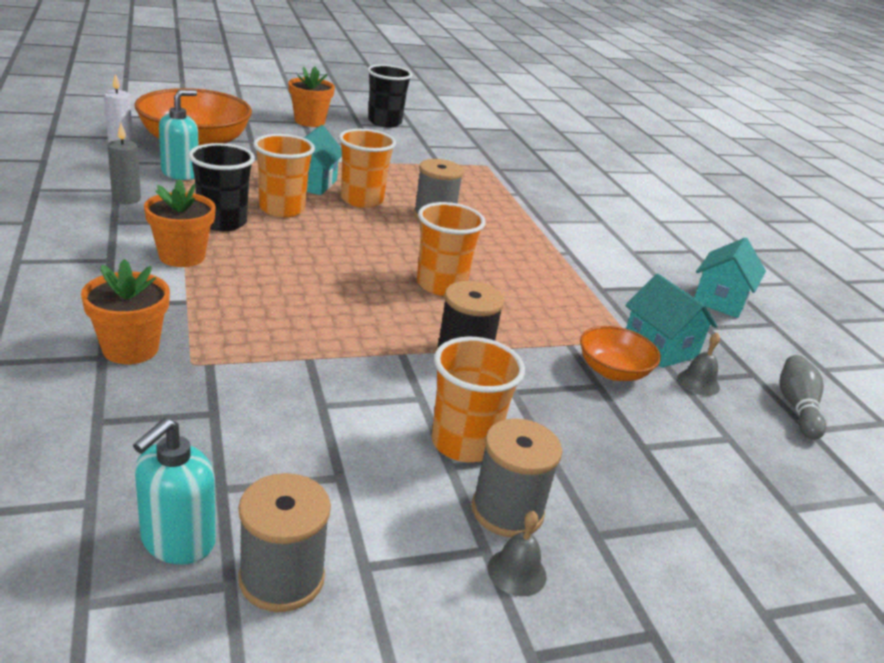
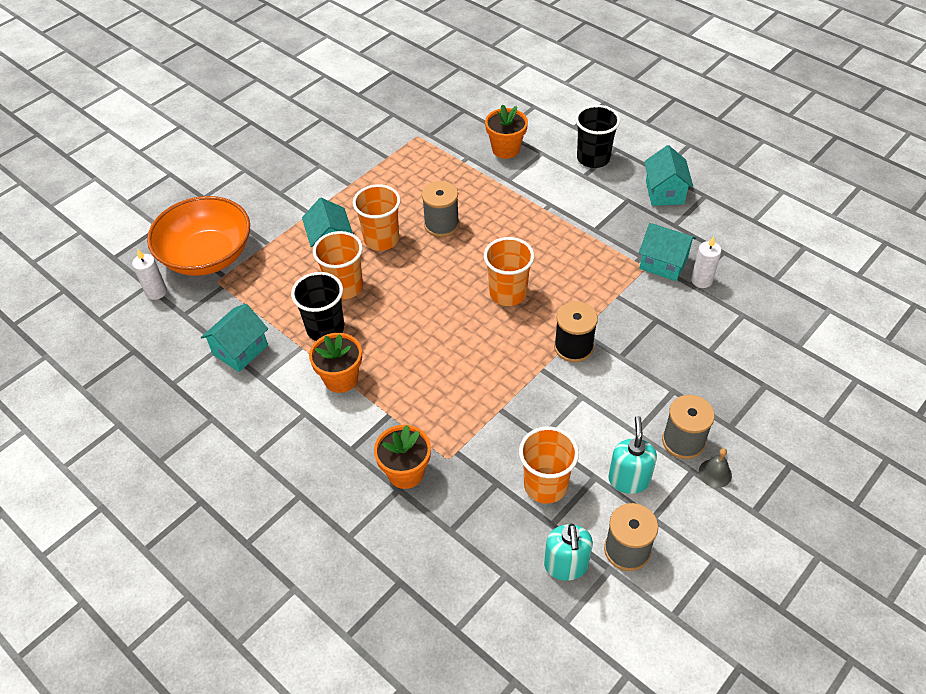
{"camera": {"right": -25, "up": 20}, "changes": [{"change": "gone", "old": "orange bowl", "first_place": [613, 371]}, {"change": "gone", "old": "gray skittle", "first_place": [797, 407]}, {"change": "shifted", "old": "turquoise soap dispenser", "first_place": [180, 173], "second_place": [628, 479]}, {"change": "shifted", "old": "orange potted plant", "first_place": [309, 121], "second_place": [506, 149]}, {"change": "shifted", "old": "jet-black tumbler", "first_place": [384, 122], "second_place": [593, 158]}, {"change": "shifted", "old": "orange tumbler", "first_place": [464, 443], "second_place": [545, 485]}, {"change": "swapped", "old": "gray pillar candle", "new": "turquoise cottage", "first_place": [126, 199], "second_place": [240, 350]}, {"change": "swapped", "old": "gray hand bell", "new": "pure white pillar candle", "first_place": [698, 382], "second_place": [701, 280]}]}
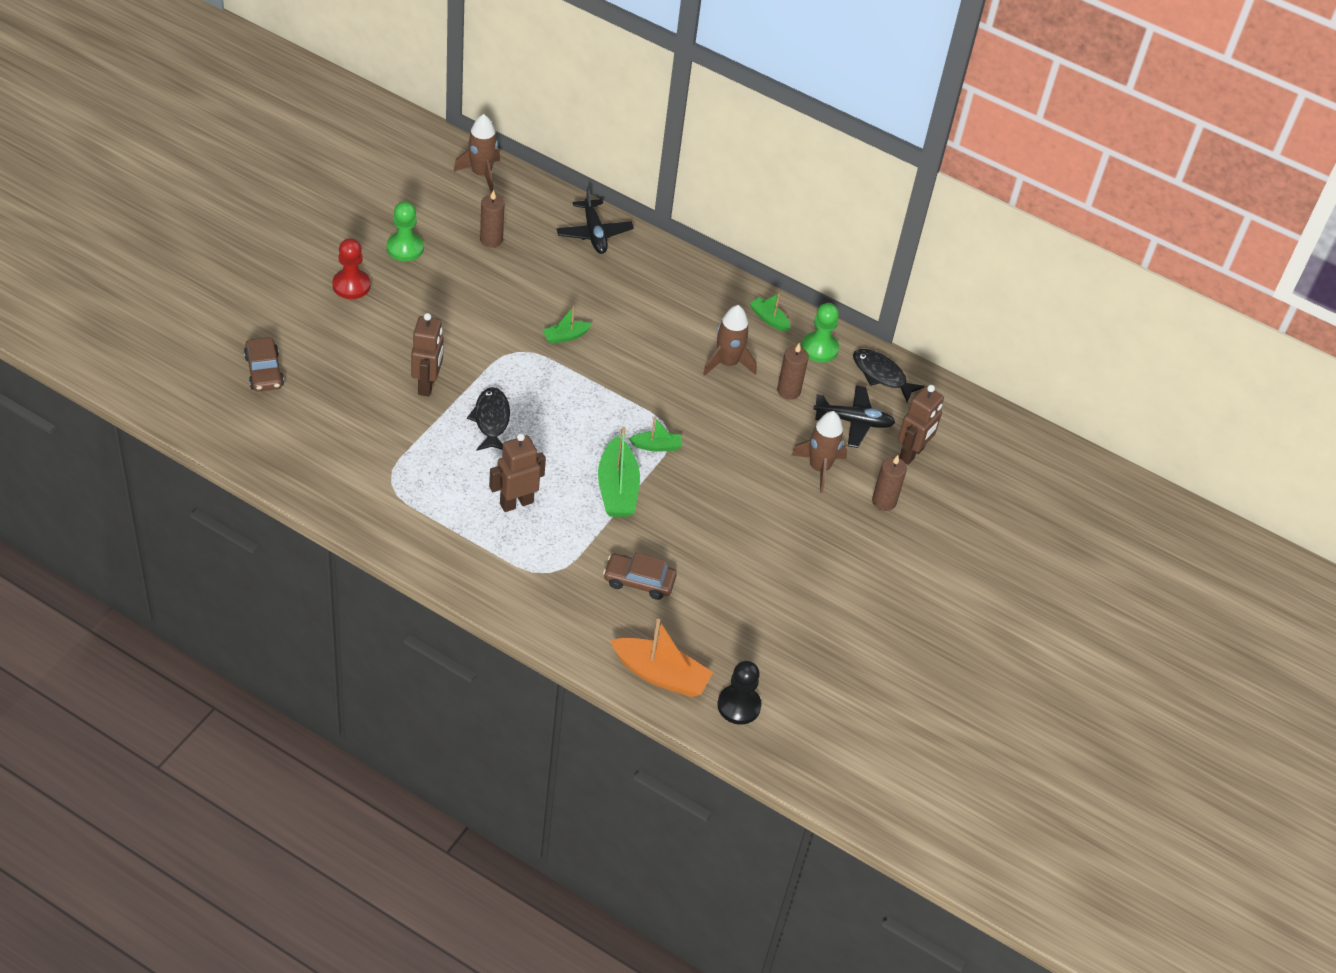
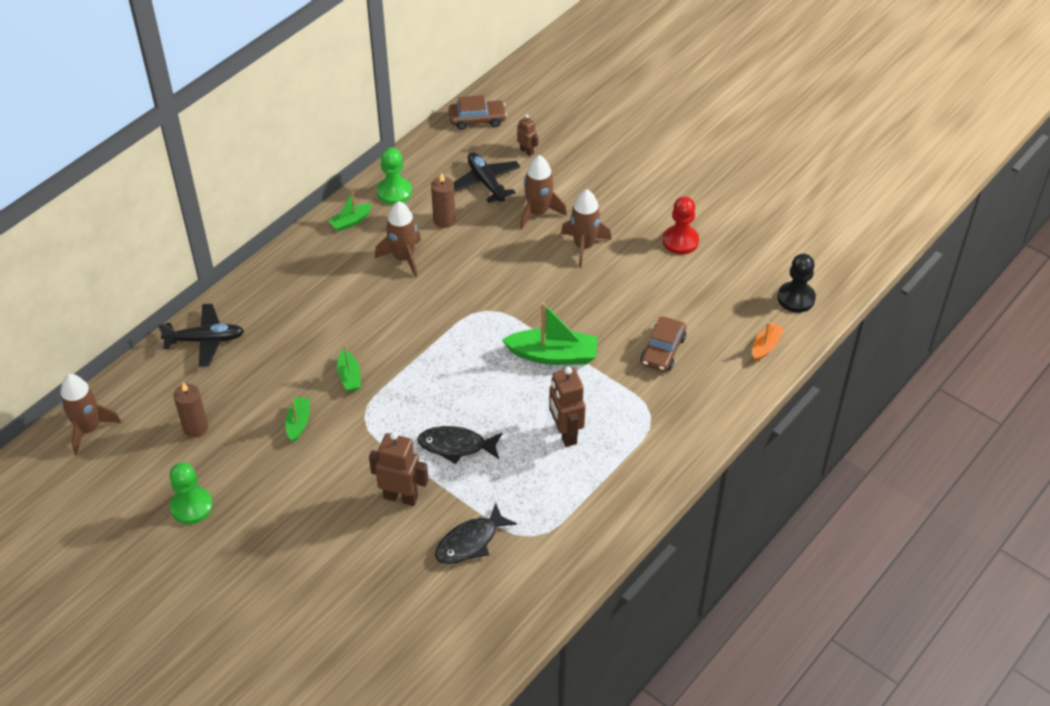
{"camera": {"right": -75, "up": 0}, "changes": [{"change": "gone", "old": "brown pillar candle", "first_place": [884, 501]}, {"change": "new", "new": "brown rocket", "second_place": [584, 246]}, {"change": "shifted", "old": "brown car", "first_place": [264, 371], "second_place": [477, 119]}, {"change": "shifted", "old": "red pawn", "first_place": [351, 285], "second_place": [680, 241]}, {"change": "shifted", "old": "green boat", "first_place": [656, 446], "second_place": [298, 423]}, {"change": "shifted", "old": "jet-black toy fish", "first_place": [881, 375], "second_place": [470, 542]}, {"change": "rotated", "old": "jet-black toy plane", "first_place": [853, 421], "second_place": [486, 182], "degrees": -45}, {"change": "scaled", "old": "orange boat", "first_place": [660, 675], "second_place": [766, 346], "factor": 0.55}, {"change": "scaled", "old": "brown toy robot", "first_place": [912, 454], "second_place": [527, 151], "factor": 0.54}]}
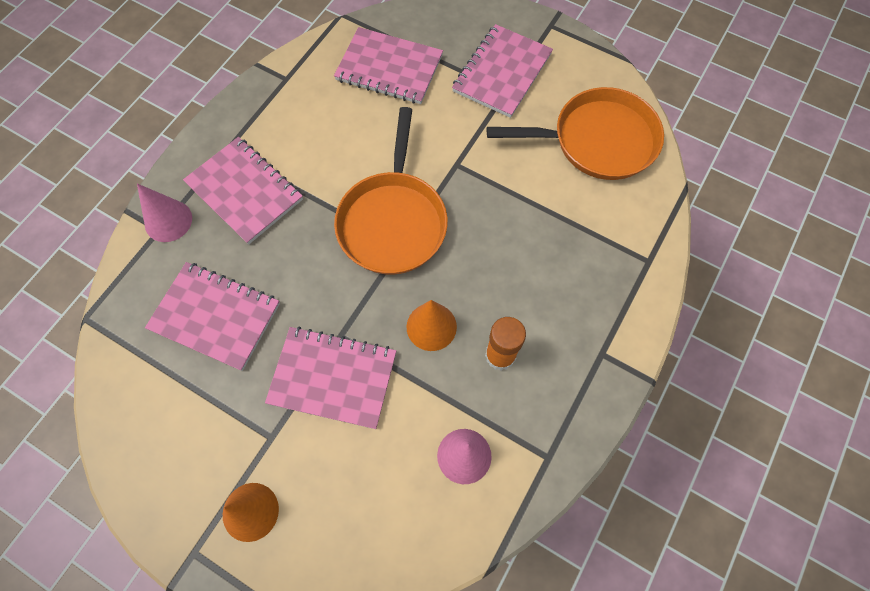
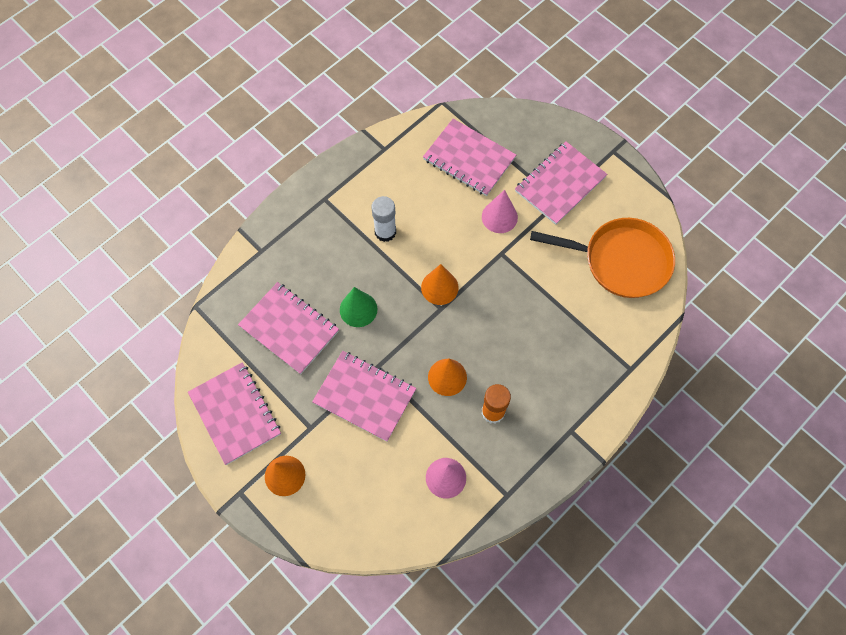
{"camera": {"right": 15, "up": 0}, "changes": [{"change": "new", "new": "green solid cone", "second_place": [358, 309]}, {"change": "new", "new": "pure white glue stick", "second_place": [385, 232]}, {"change": "shifted", "old": "rosy solid cone", "first_place": [168, 221], "second_place": [499, 217]}, {"change": "shifted", "old": "rosy notebook", "first_place": [244, 191], "second_place": [235, 414]}, {"change": "swapped", "old": "orange skillet", "new": "orange solid cone", "first_place": [393, 221], "second_place": [439, 287]}]}
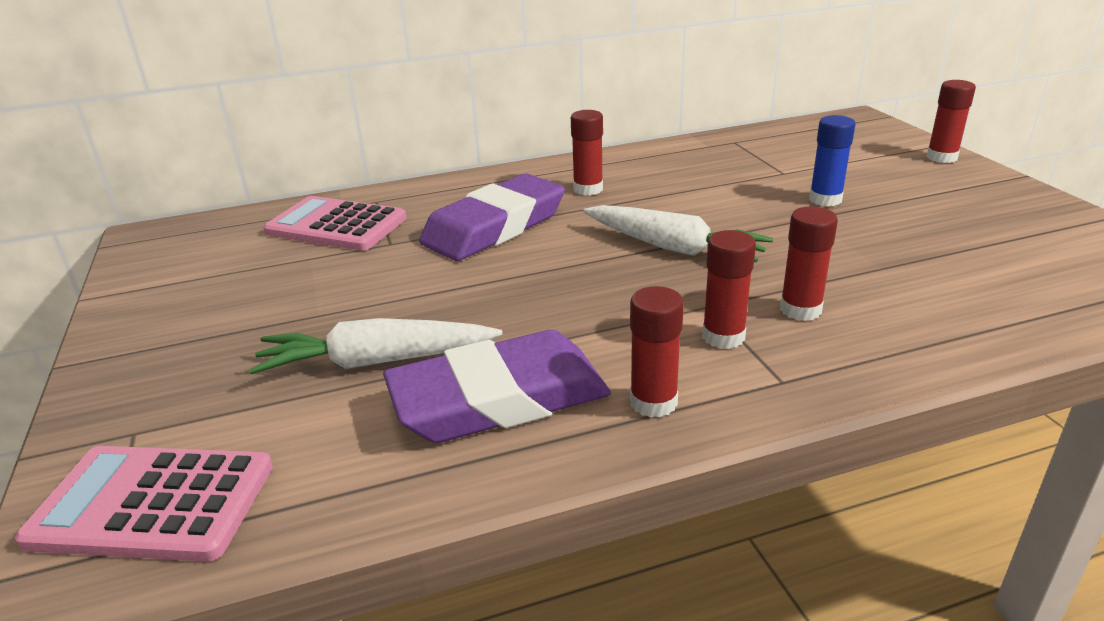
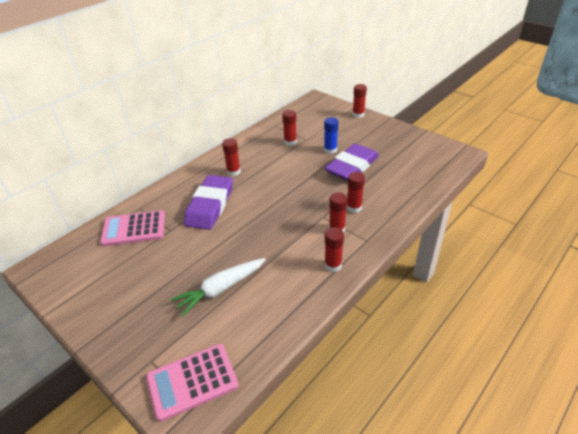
{"camera": {"right": -30, "up": 10}, "changes": [{"change": "gone", "old": "pure white root vegetable", "first_place": [673, 247]}, {"change": "new", "new": "red glue stick", "second_place": [290, 142]}, {"change": "shifted", "old": "purple gum eraser", "first_place": [499, 399], "second_place": [352, 166]}]}
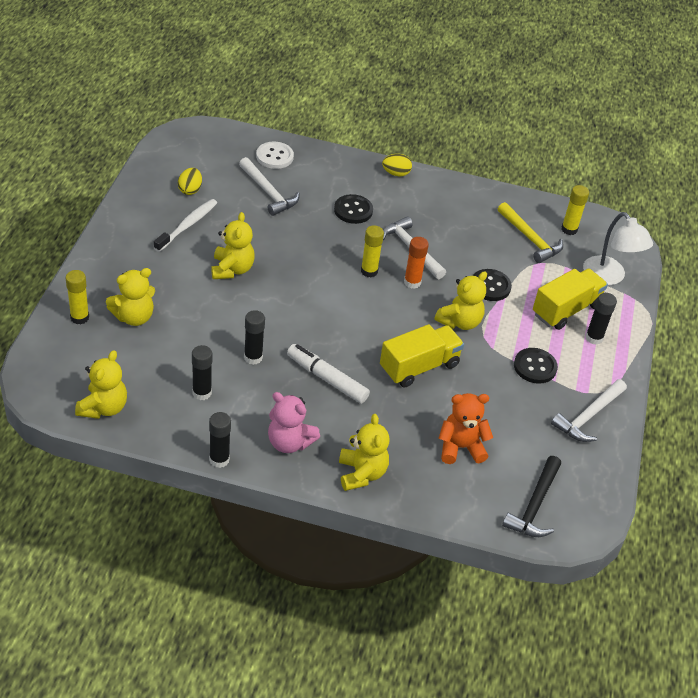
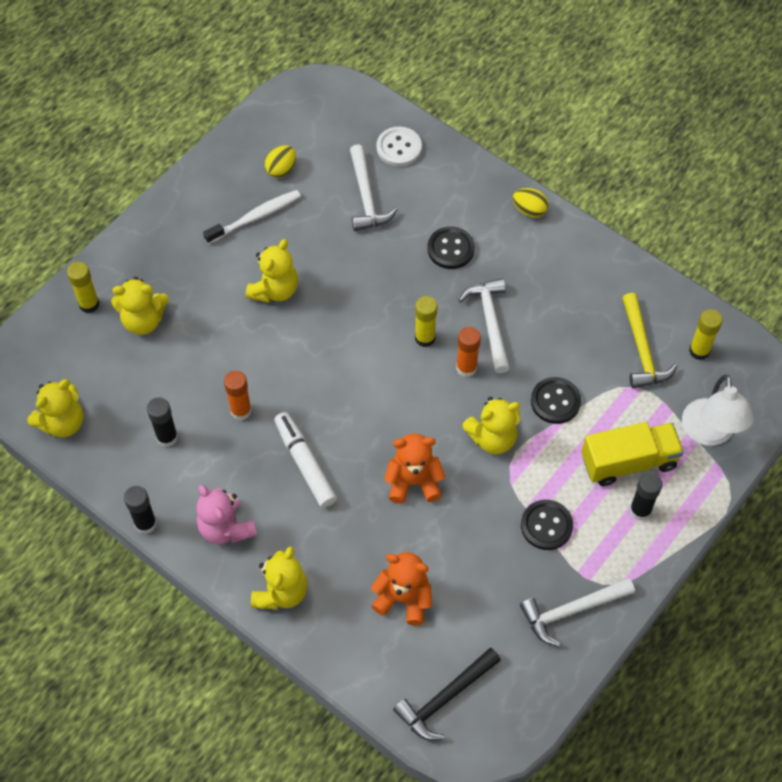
{"camera": {"right": 30, "up": 15}, "changes": [{"change": "swapped", "old": "yellow toy truck", "new": "orange teddy bear", "first_place": [419, 367], "second_place": [413, 482]}, {"change": "repainted", "old": "jet-black glue stick", "new": "orange glue stick", "first_place": [253, 357], "second_place": [241, 411]}]}
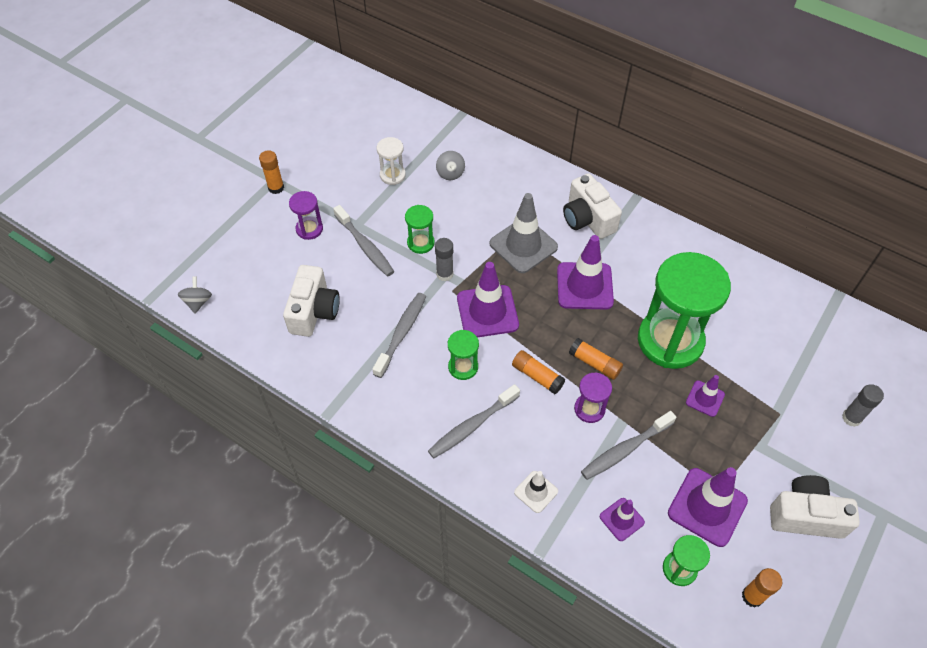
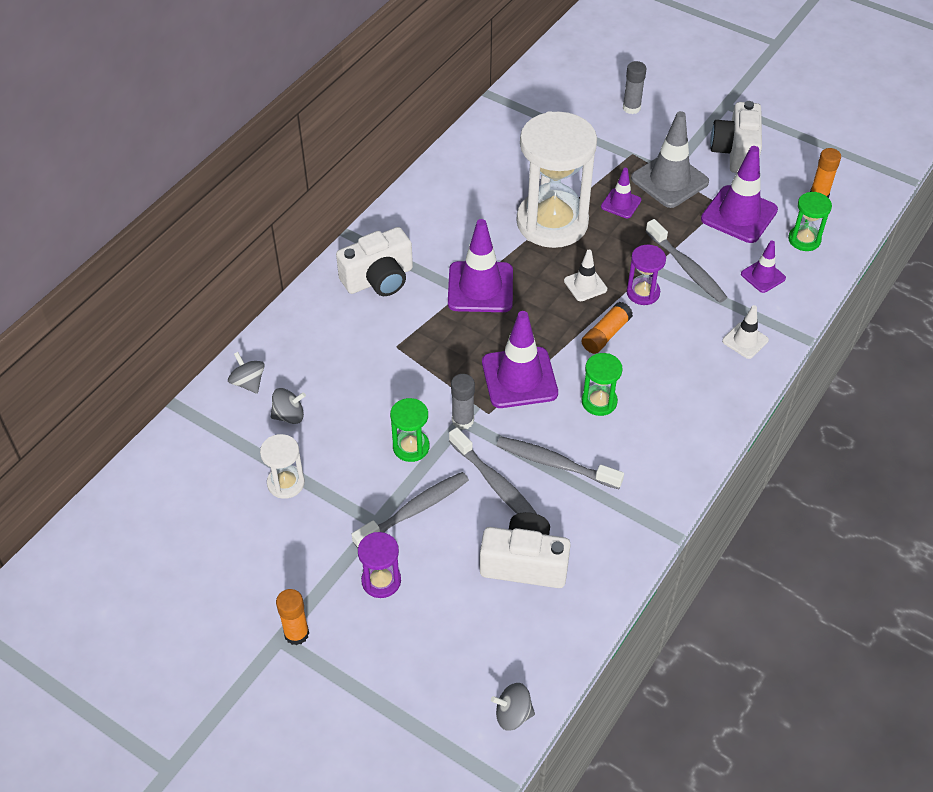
{"camera": {"right": -90, "up": -5}, "changes": [{"change": "new", "new": "gray whirligig", "second_place": [248, 382]}, {"change": "shifted", "old": "gray tooth brush", "first_place": [471, 426], "second_place": [496, 484]}, {"change": "shifted", "old": "gray safety cone", "first_place": [523, 245], "second_place": [669, 180]}, {"change": "swapped", "old": "orange glue stick", "new": "pure white safety cone", "first_place": [594, 363], "second_place": [585, 285]}, {"change": "repainted", "old": "green sandglass", "new": "pure white sandglass", "first_place": [670, 341], "second_place": [552, 222]}]}
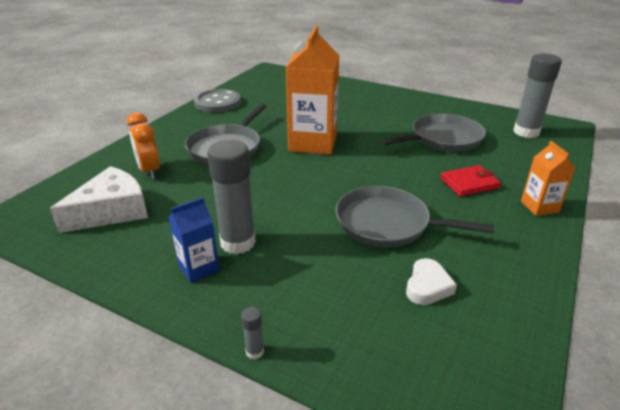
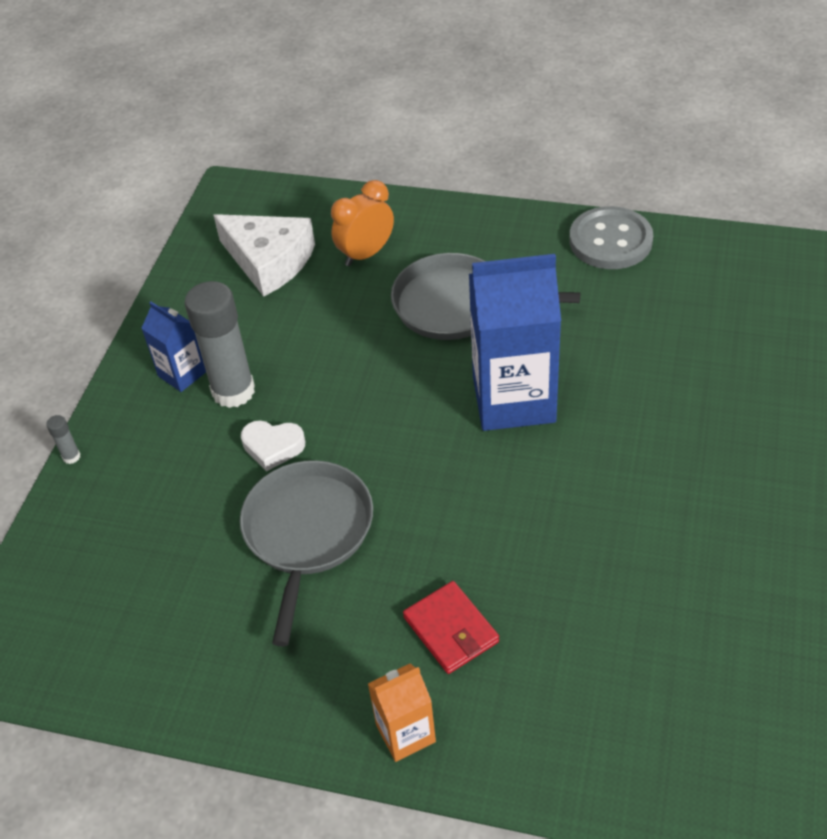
{"camera": {"right": 80, "up": 15}, "changes": [{"change": "gone", "old": "gray skillet", "first_place": [443, 139]}, {"change": "gone", "old": "gray glue stick", "first_place": [526, 132]}, {"change": "shifted", "old": "pure white heart", "first_place": [427, 286], "second_place": [273, 447]}, {"change": "repainted", "old": "orange juice carton", "new": "cobalt juice carton", "first_place": [313, 143], "second_place": [513, 399]}]}
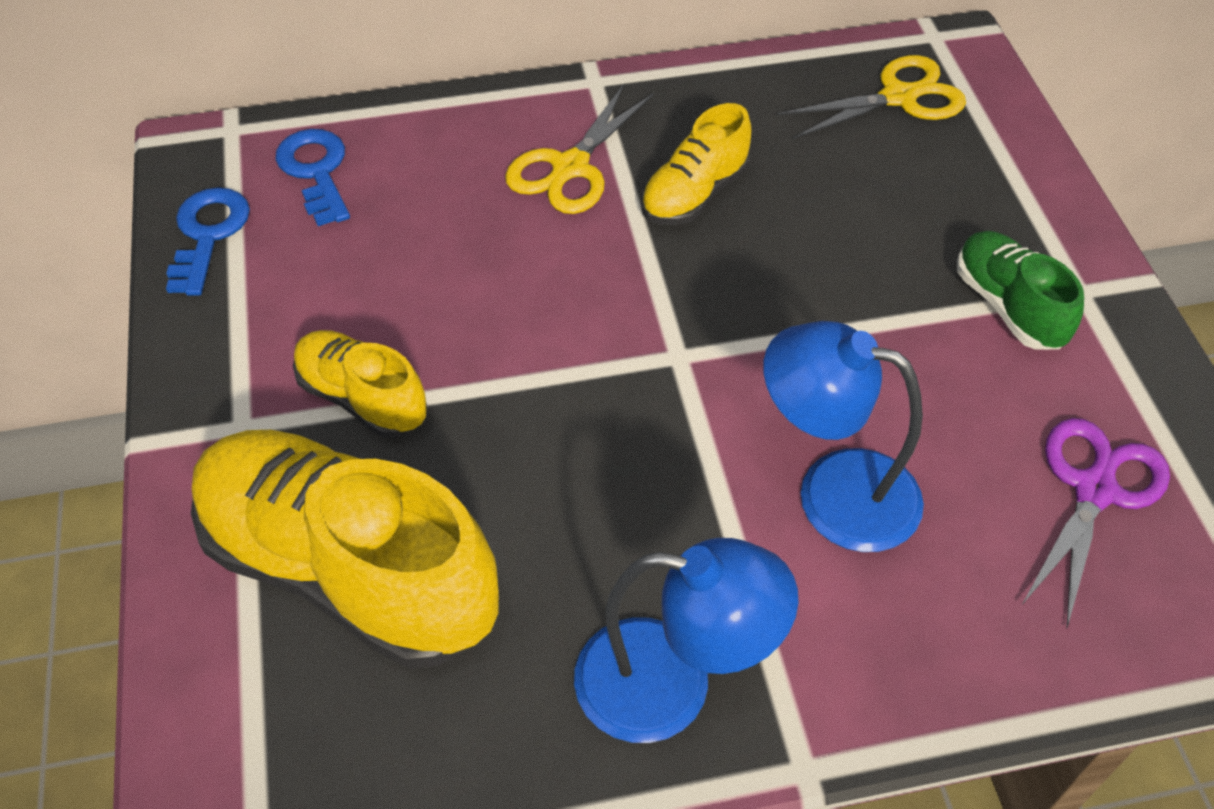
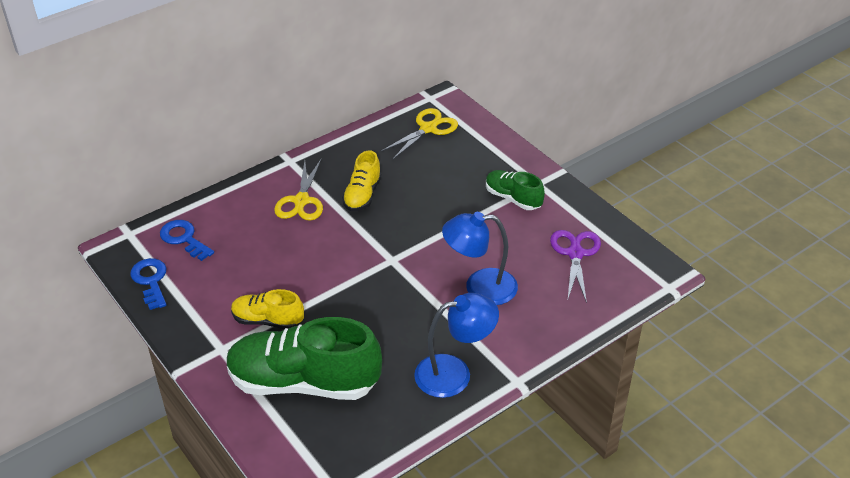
{"camera": {"right": -25, "up": -10}, "changes": [{"change": "repainted", "old": "yellow sneaker", "new": "green sneaker", "first_place": [349, 569], "second_place": [304, 382]}]}
